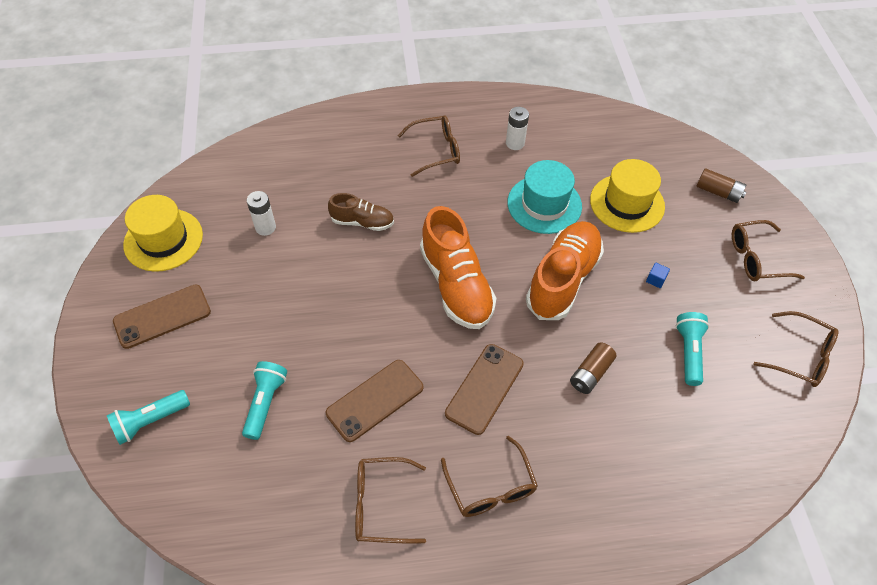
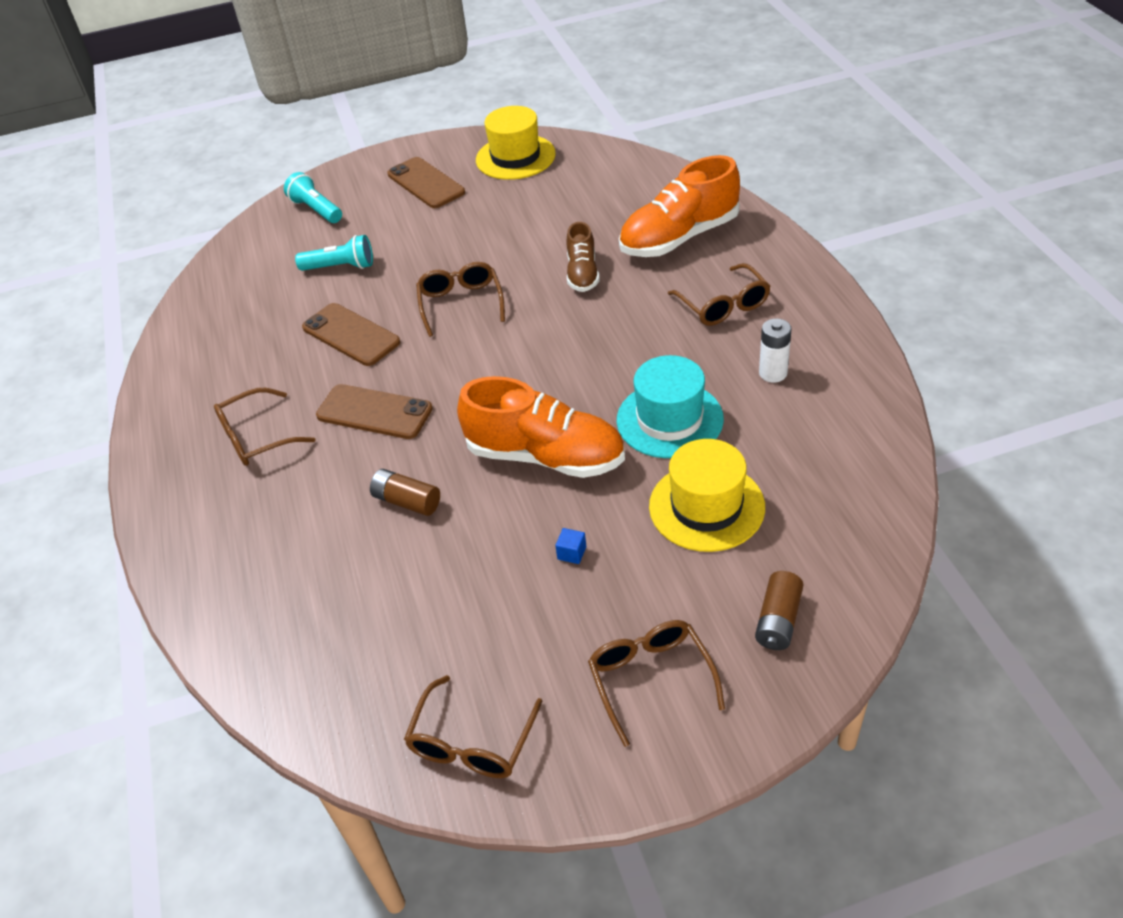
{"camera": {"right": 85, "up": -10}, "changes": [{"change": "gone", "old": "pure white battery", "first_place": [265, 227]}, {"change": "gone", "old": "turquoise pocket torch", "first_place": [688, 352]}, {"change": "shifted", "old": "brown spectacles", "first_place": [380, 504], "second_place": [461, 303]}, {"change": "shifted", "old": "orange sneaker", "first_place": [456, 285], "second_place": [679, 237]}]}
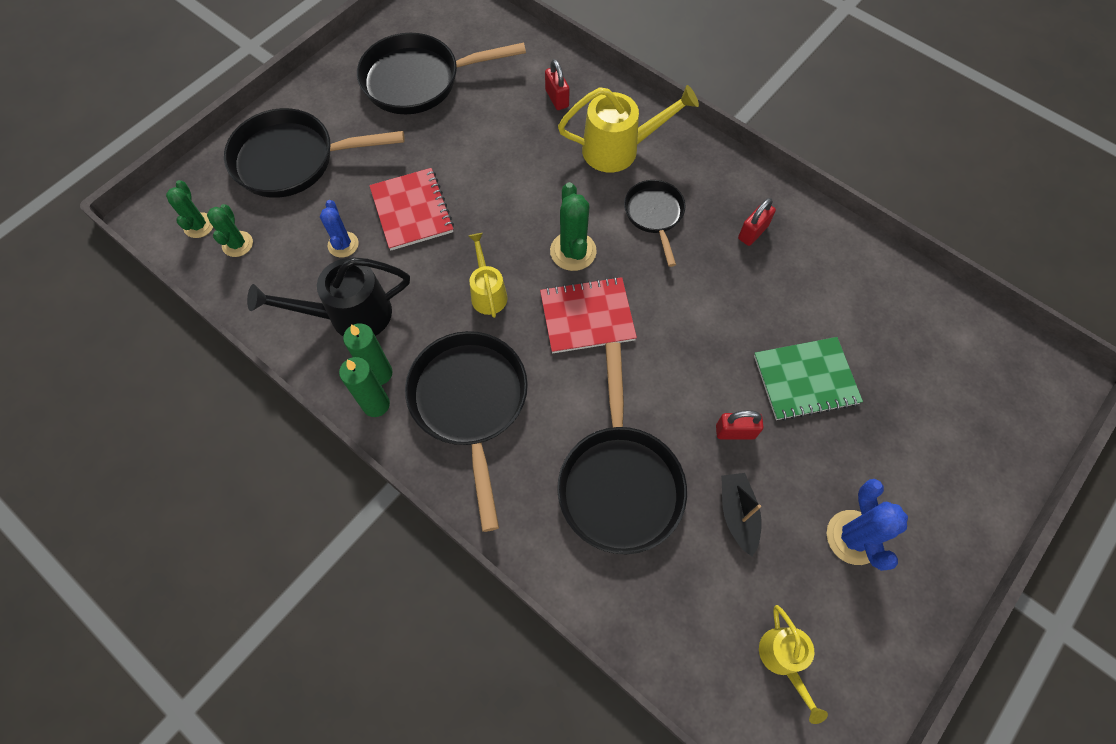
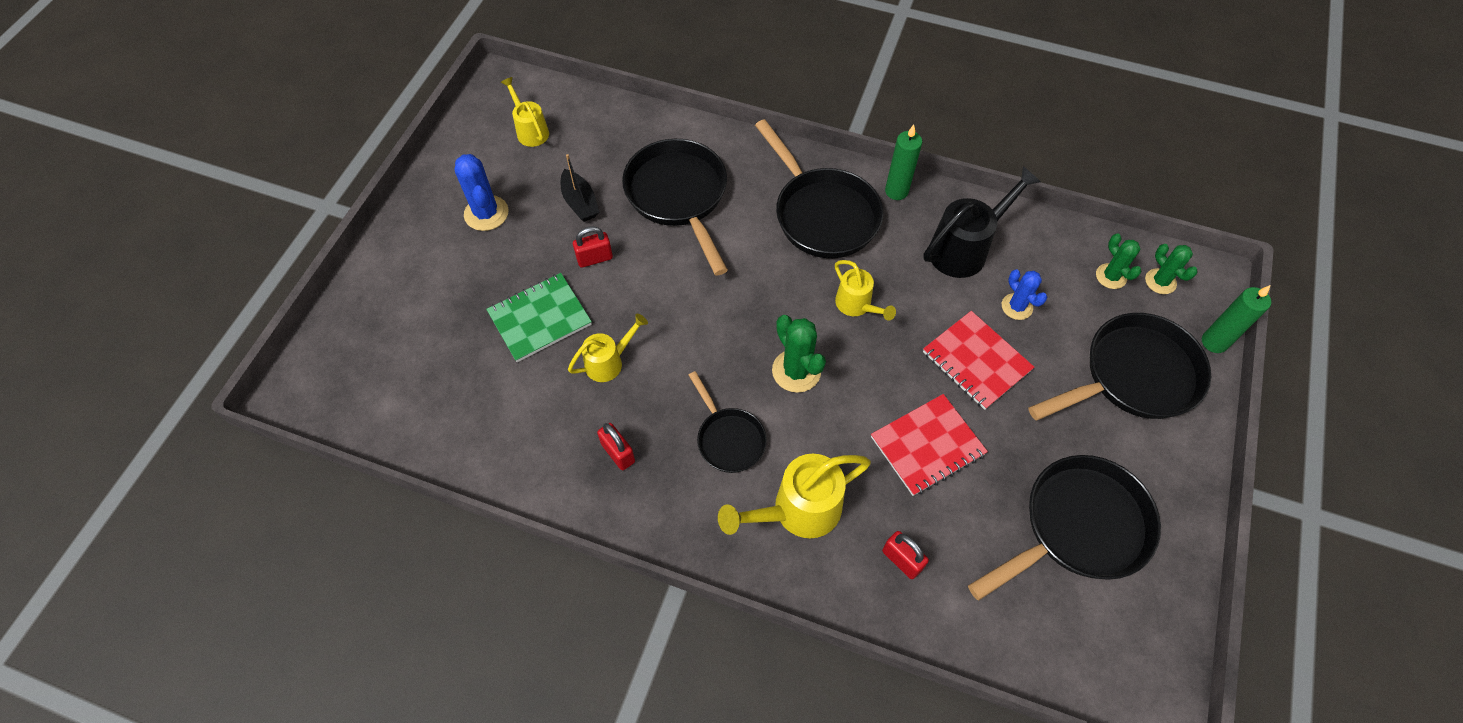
{"camera": {"right": 160, "up": -5}, "changes": [{"change": "new", "new": "yellow sprinkling can", "second_place": [609, 362]}, {"change": "shifted", "old": "green pillar candle", "first_place": [379, 373], "second_place": [1214, 342]}, {"change": "shifted", "old": "red notebook", "first_place": [587, 316], "second_place": [927, 446]}, {"change": "rotated", "old": "red lock", "first_place": [752, 232], "second_place": [618, 453], "degrees": -60}]}
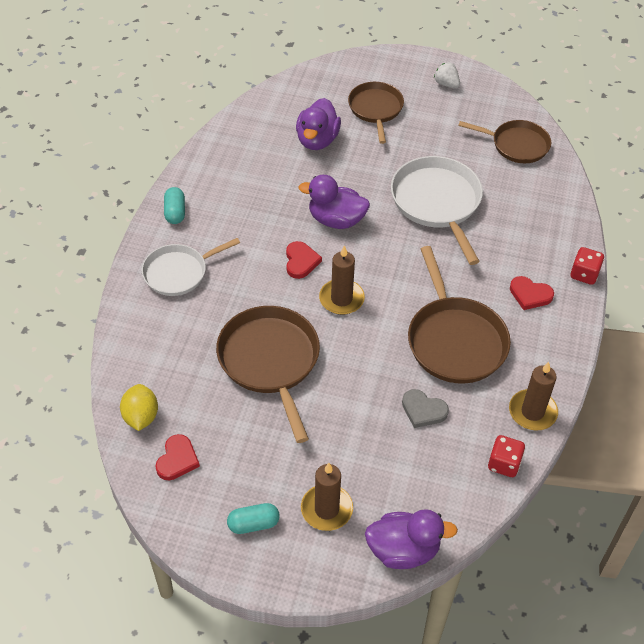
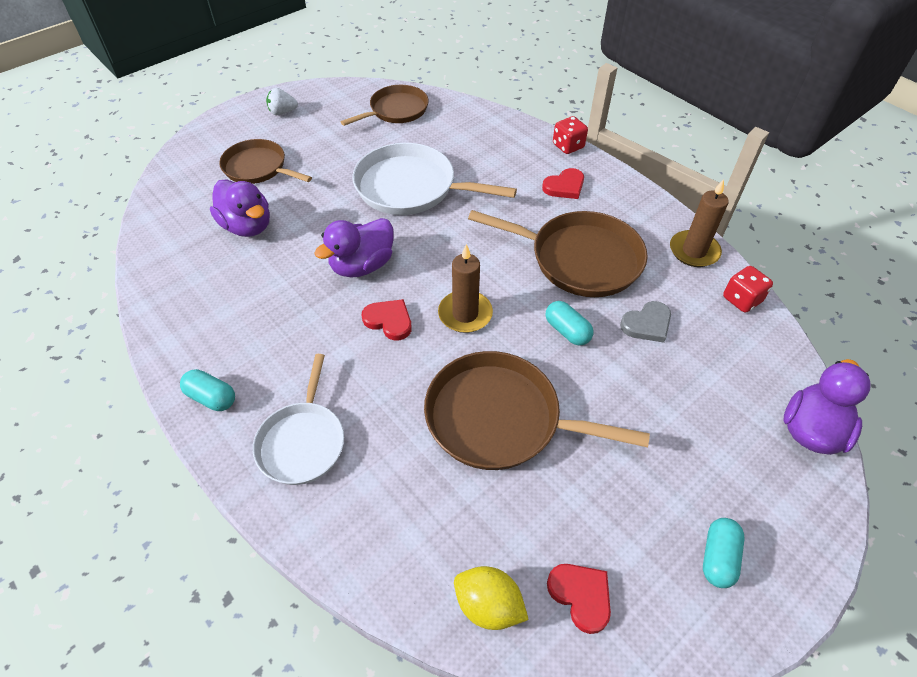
{"camera": {"right": -55, "up": 0}, "changes": [{"change": "gone", "old": "brown pillar candle", "first_place": [326, 509]}, {"change": "new", "new": "turquoise pill", "second_place": [567, 331]}]}
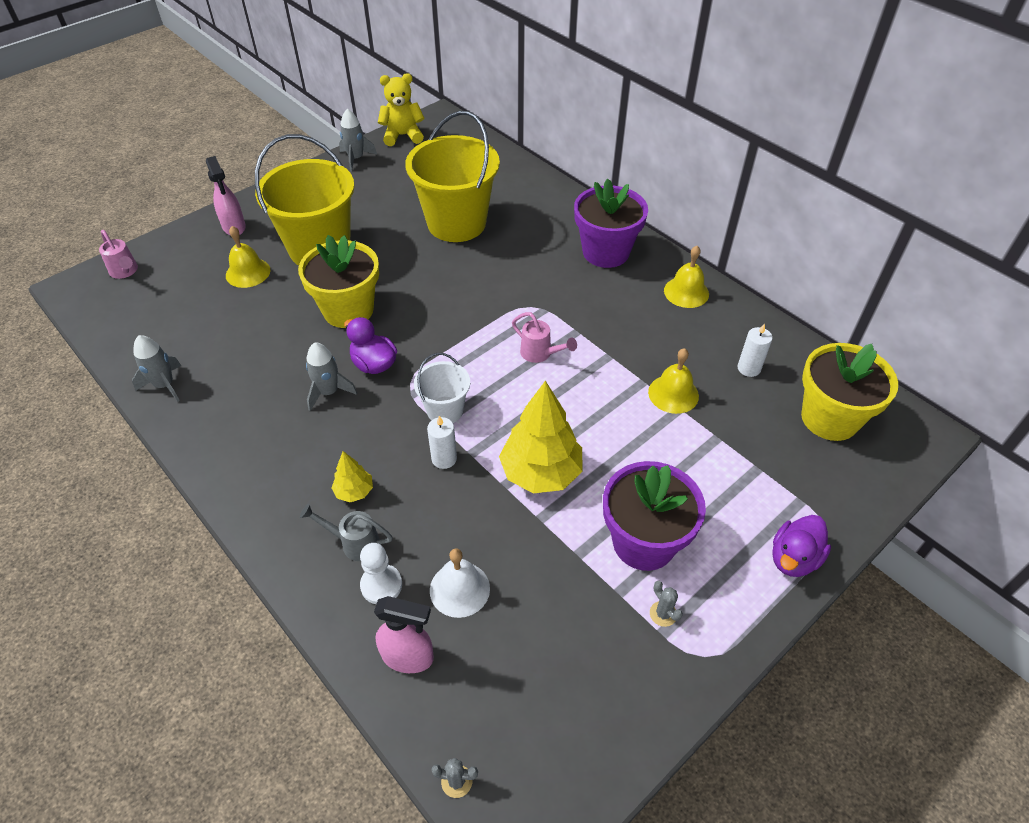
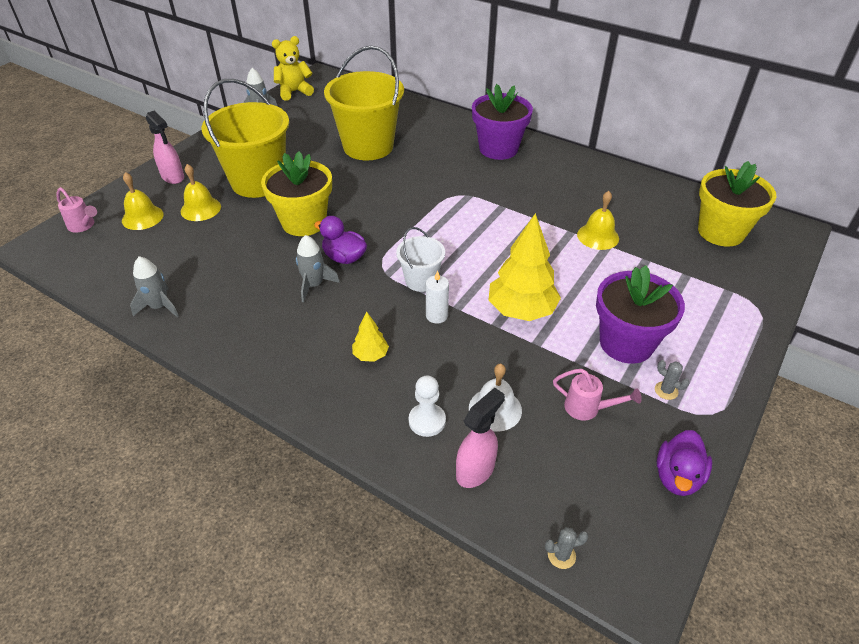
{"camera": {"right": -15, "up": -5}, "changes": [{"change": "gone", "old": "gray sprinkling can", "first_place": [354, 543]}, {"change": "gone", "old": "pure white pillar candle", "first_place": [749, 368]}, {"change": "shifted", "old": "rosy sprinkling can", "first_place": [540, 354], "second_place": [588, 408]}, {"change": "shifted", "old": "yellow hand bell", "first_place": [686, 292], "second_place": [142, 217]}, {"change": "shifted", "old": "purple toy duck", "first_place": [793, 558], "second_place": [677, 477]}, {"change": "rotated", "old": "rosy spray bottle", "first_place": [408, 657], "second_place": [476, 470], "degrees": -45}]}
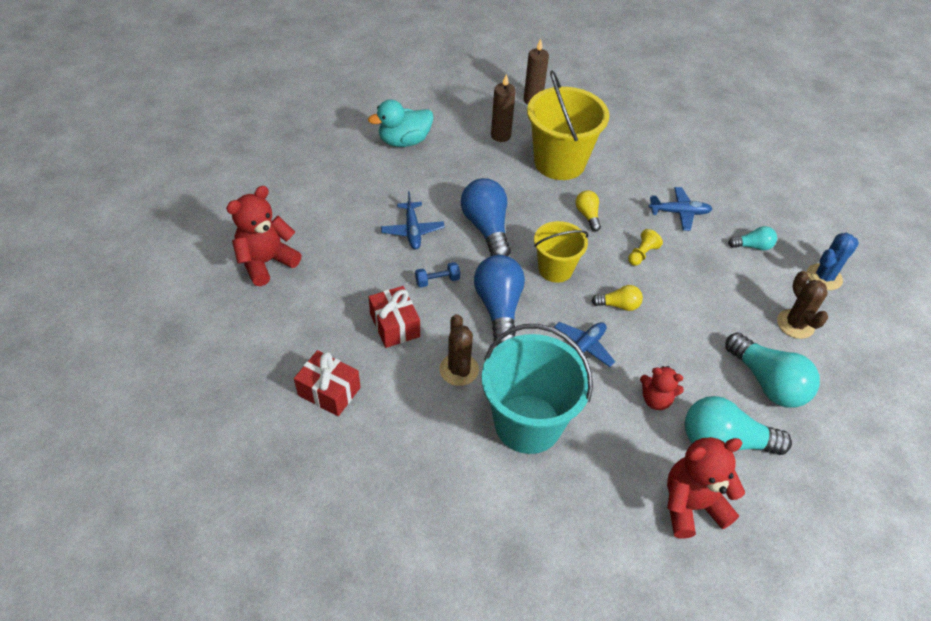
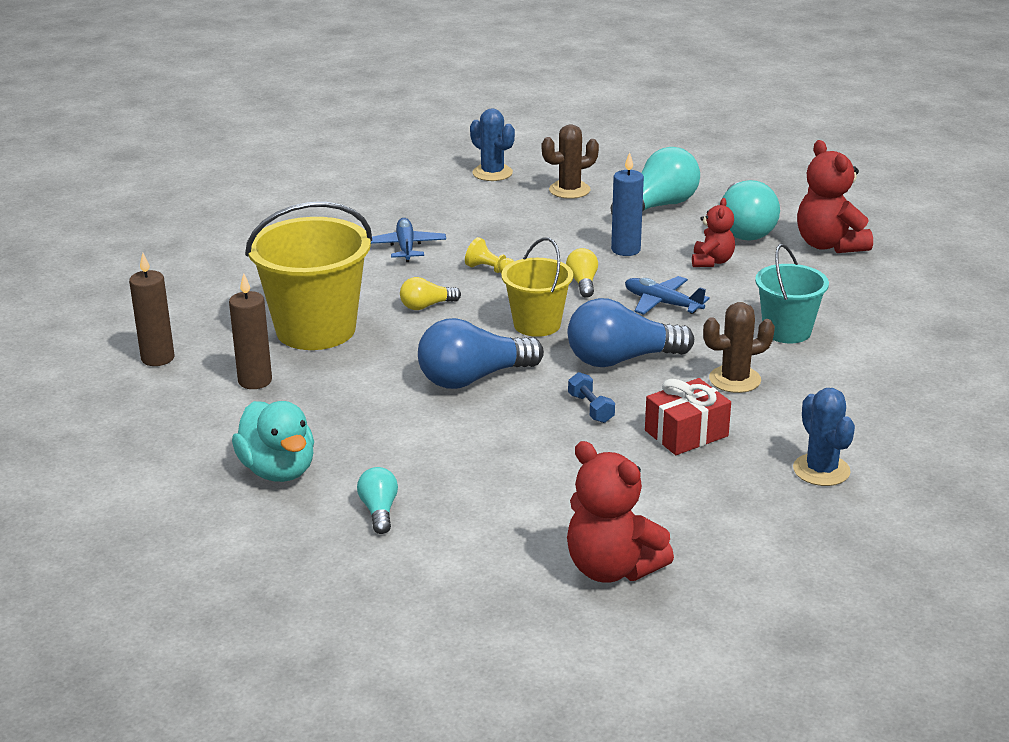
{"camera": {"right": -95, "up": -20}, "changes": [{"change": "gone", "old": "cobalt toy plane", "first_place": [412, 231]}, {"change": "new", "new": "cobalt pillar candle", "second_place": [625, 250]}, {"change": "shifted", "old": "turquoise lightbulb", "first_place": [752, 246], "second_place": [379, 511]}, {"change": "swapped", "old": "red wrapped gift", "new": "cobalt prickly plant", "first_place": [329, 391], "second_place": [821, 470]}, {"change": "scaled", "old": "turquoise pail", "first_place": [528, 423], "second_place": [787, 331], "factor": 0.6}]}
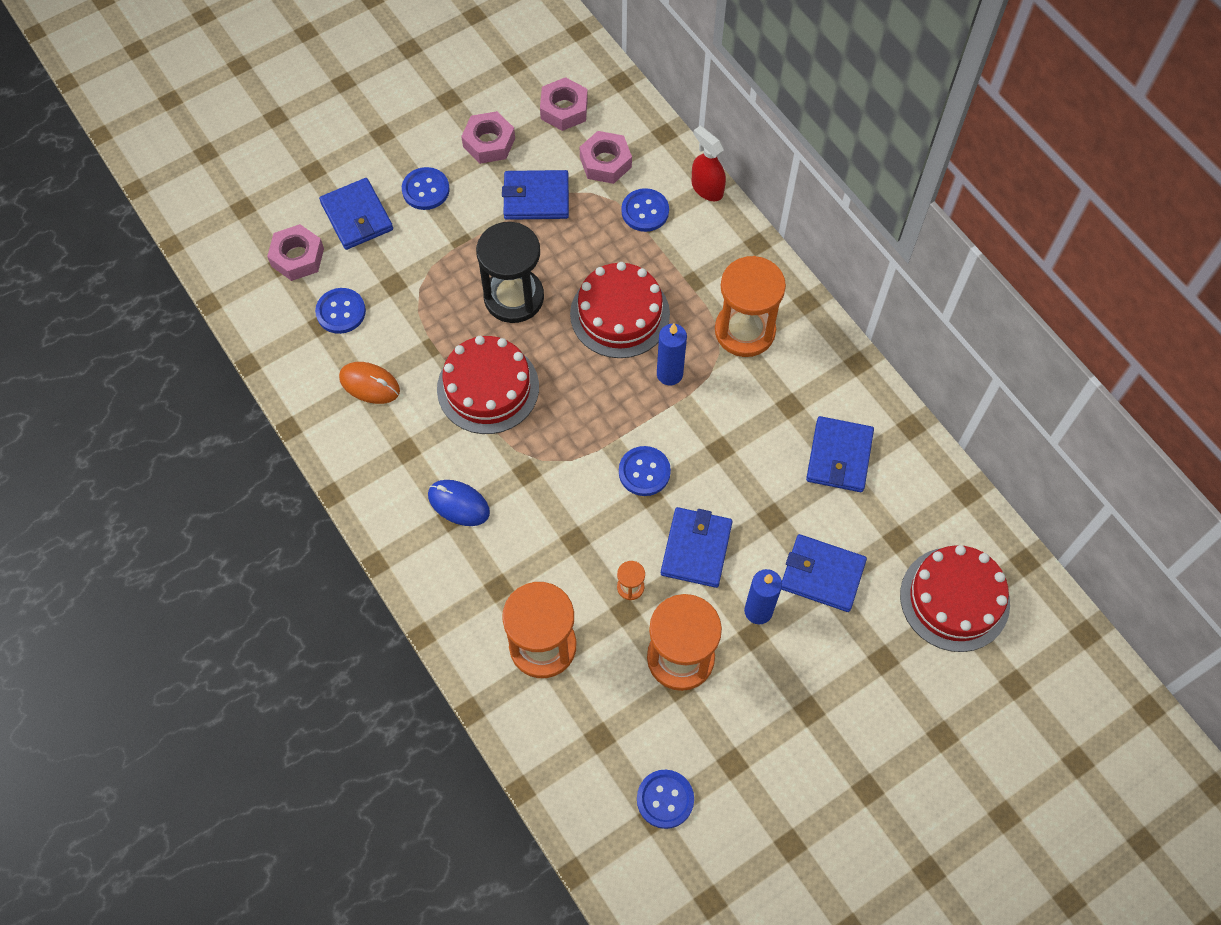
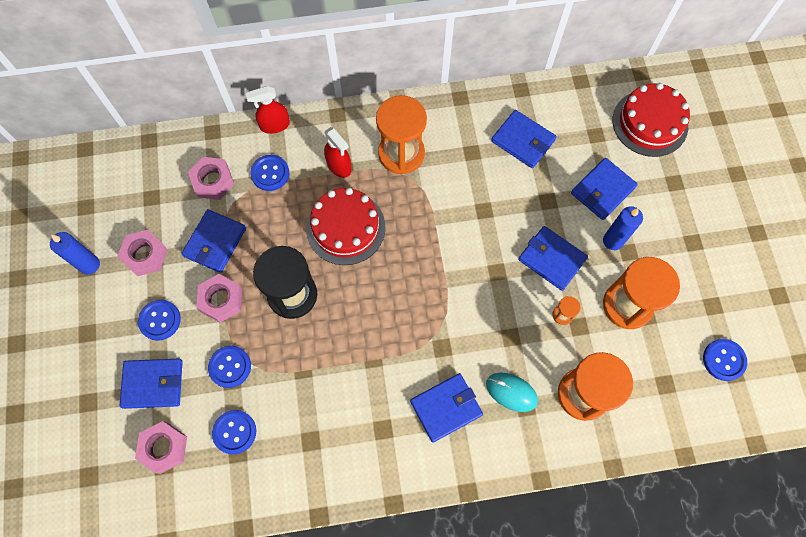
{"camera": {"right": -65, "up": 5}, "changes": [{"change": "gone", "old": "orange PC mouse", "first_place": [369, 384]}, {"change": "gone", "old": "red gateau", "first_place": [488, 388]}, {"change": "new", "new": "red spray bottle", "second_place": [339, 166]}, {"change": "new", "new": "turquoise PC mouse", "second_place": [511, 392]}, {"change": "shifted", "old": "rosy hex nut", "first_place": [564, 109], "second_place": [221, 300]}, {"change": "shifted", "old": "cobalt button", "first_place": [644, 472], "second_place": [230, 367]}, {"change": "shifted", "old": "cobalt pillar candle", "first_place": [669, 374], "second_place": [89, 265]}, {"change": "swapped", "old": "cobalt PC mouse", "new": "cobalt wallet", "first_place": [458, 504], "second_place": [446, 408]}]}
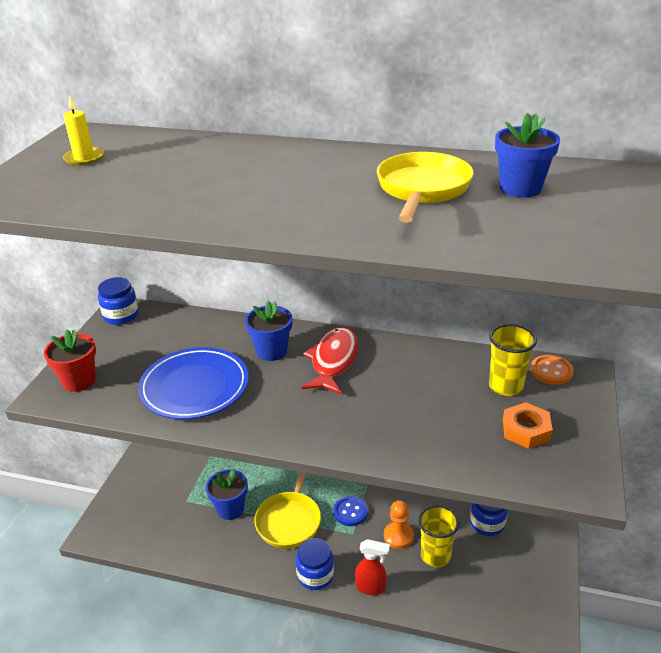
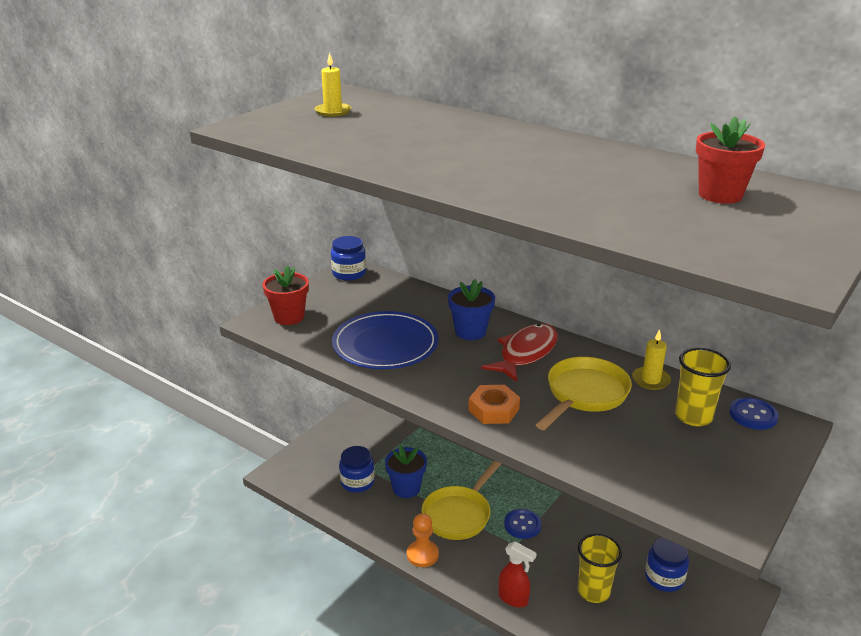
{"camera": {"right": 20, "up": -5}, "changes": [{"change": "new", "new": "yellow pillar candle", "second_place": [650, 380]}, {"change": "shifted", "old": "cobalt jam jar", "first_place": [315, 575], "second_place": [357, 482]}, {"change": "shifted", "old": "yellow skillet", "first_place": [422, 190], "second_place": [584, 395]}, {"change": "shifted", "old": "orange pawn", "first_place": [398, 536], "second_place": [422, 555]}, {"change": "shifted", "old": "orange hex nut", "first_place": [526, 430], "second_place": [493, 410]}, {"change": "repainted", "old": "cobalt potted plant", "new": "red potted plant", "first_place": [520, 188], "second_place": [720, 195]}, {"change": "repainted", "old": "orange button", "new": "cobalt button", "first_place": [551, 371], "second_place": [753, 415]}]}
